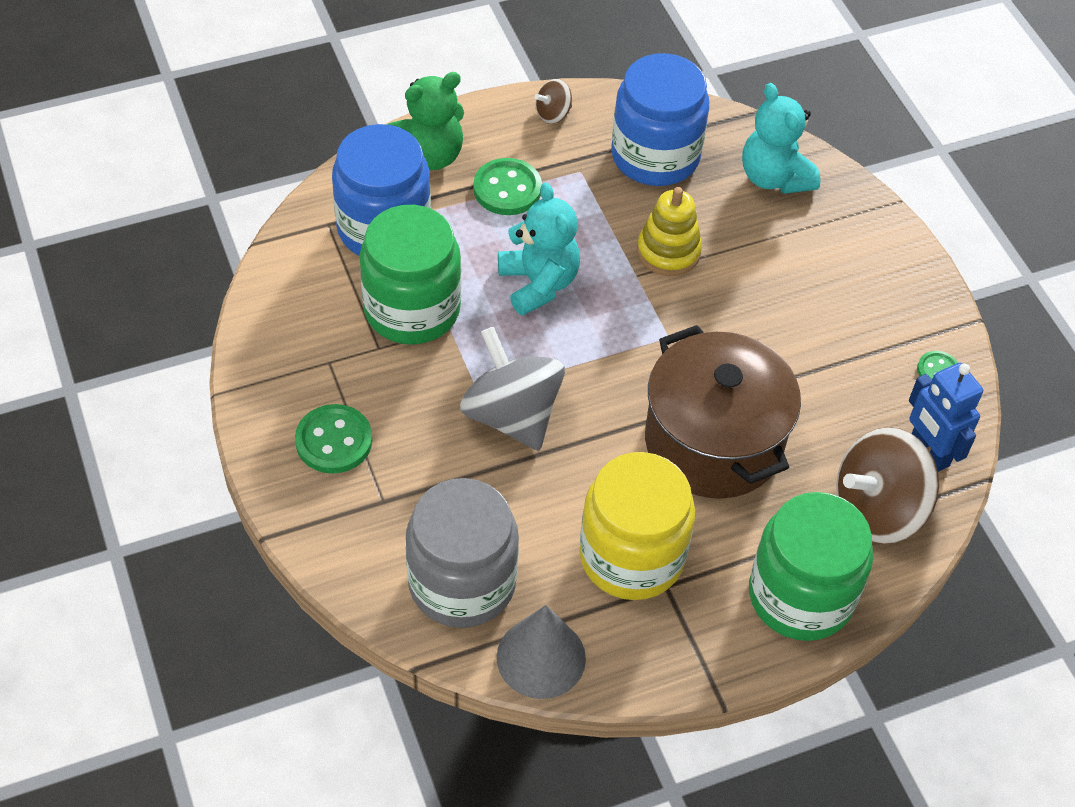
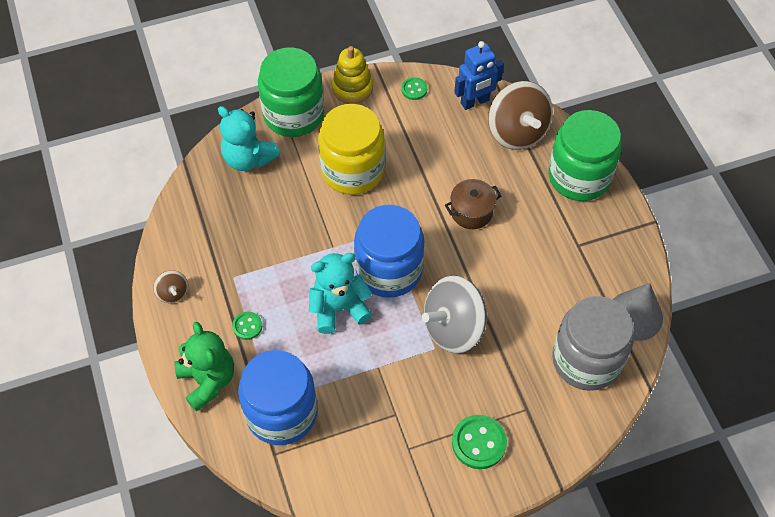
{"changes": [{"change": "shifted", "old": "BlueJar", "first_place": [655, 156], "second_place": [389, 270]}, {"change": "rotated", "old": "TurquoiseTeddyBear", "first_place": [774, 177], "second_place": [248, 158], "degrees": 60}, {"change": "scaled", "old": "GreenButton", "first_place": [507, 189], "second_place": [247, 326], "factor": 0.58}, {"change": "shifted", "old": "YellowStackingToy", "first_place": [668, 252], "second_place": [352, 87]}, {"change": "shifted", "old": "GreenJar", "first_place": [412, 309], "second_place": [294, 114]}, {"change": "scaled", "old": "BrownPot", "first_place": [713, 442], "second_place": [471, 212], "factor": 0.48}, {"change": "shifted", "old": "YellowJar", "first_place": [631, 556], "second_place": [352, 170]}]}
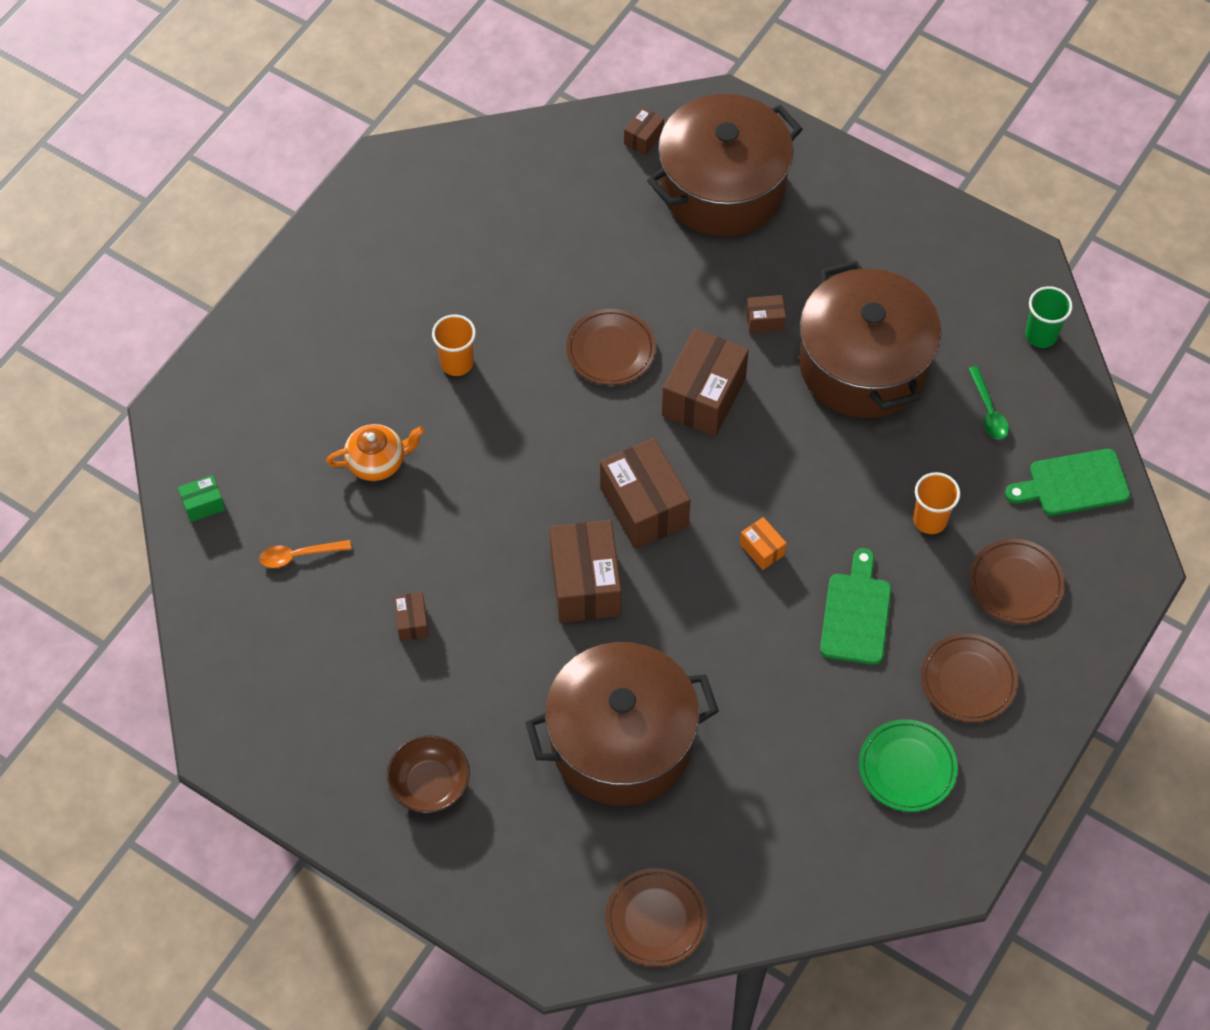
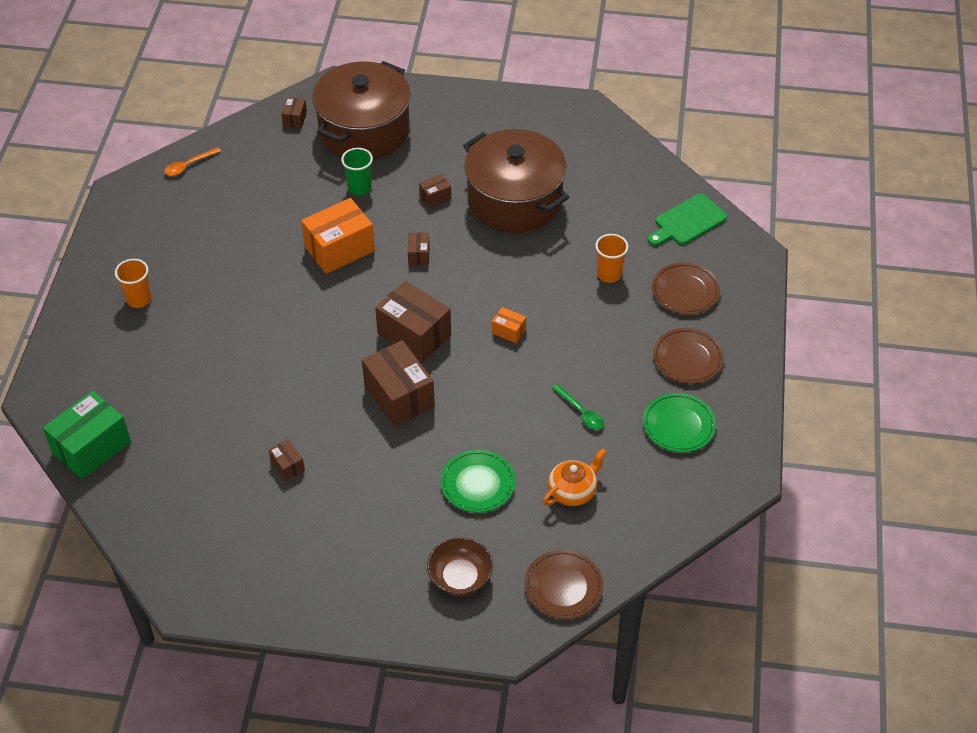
{"changes": [{"change": "shifted", "old": "GreenCup", "first_place": [1041, 335], "second_place": [359, 187]}, {"change": "swapped", "old": "BrownPlate", "new": "OrangeBox", "first_place": [610, 350], "second_place": [339, 249]}, {"change": "shifted", "old": "OrangeCup", "first_place": [457, 363], "second_place": [139, 299]}, {"change": "scaled", "old": "BrownBox", "first_place": [704, 396], "second_place": [419, 255], "factor": 0.47}, {"change": "shifted", "old": "GreenSpoon", "first_place": [988, 410], "second_place": [581, 412]}, {"change": "shifted", "old": "OrangeTeapot", "first_place": [377, 461], "second_place": [573, 491]}, {"change": "scaled", "old": "GreenBox", "first_place": [203, 504], "second_place": [91, 447], "factor": 2.13}, {"change": "shifted", "old": "OrangeSpoon", "first_place": [299, 555], "second_place": [189, 165]}, {"change": "gone", "old": "GreenCuttingBoard", "first_place": [856, 614]}, {"change": "swapped", "old": "BrownPot", "new": "GreenPlate", "first_place": [621, 741], "second_place": [477, 484]}, {"change": "shifted", "old": "BrownBowl", "first_place": [430, 784], "second_place": [460, 577]}]}
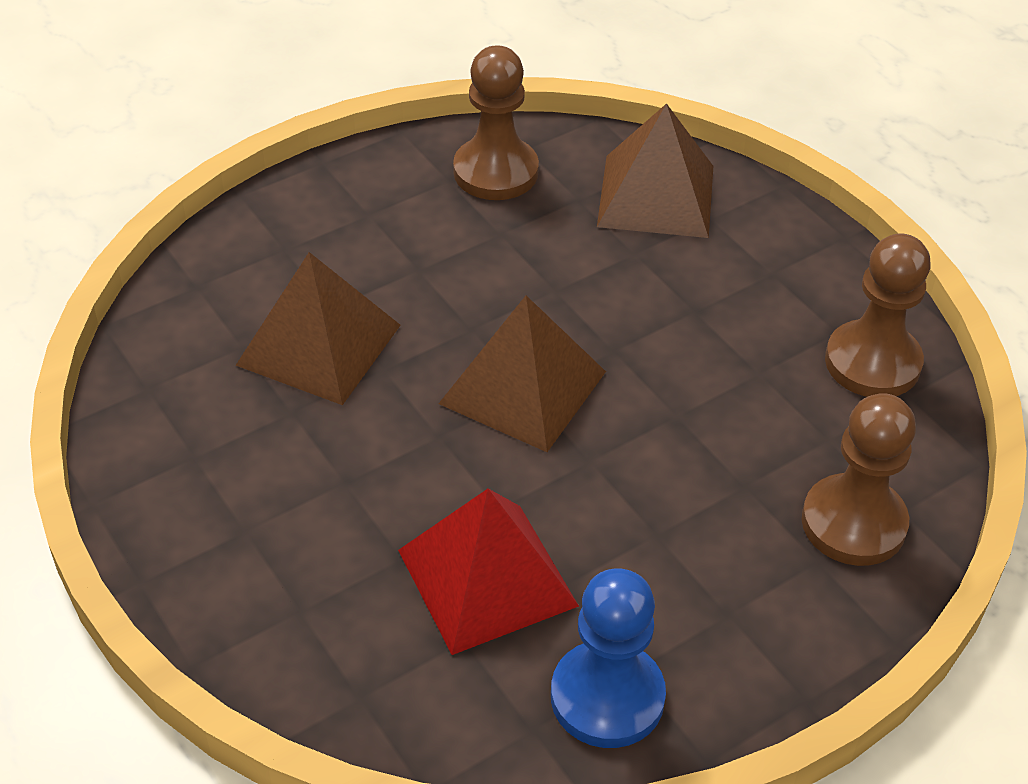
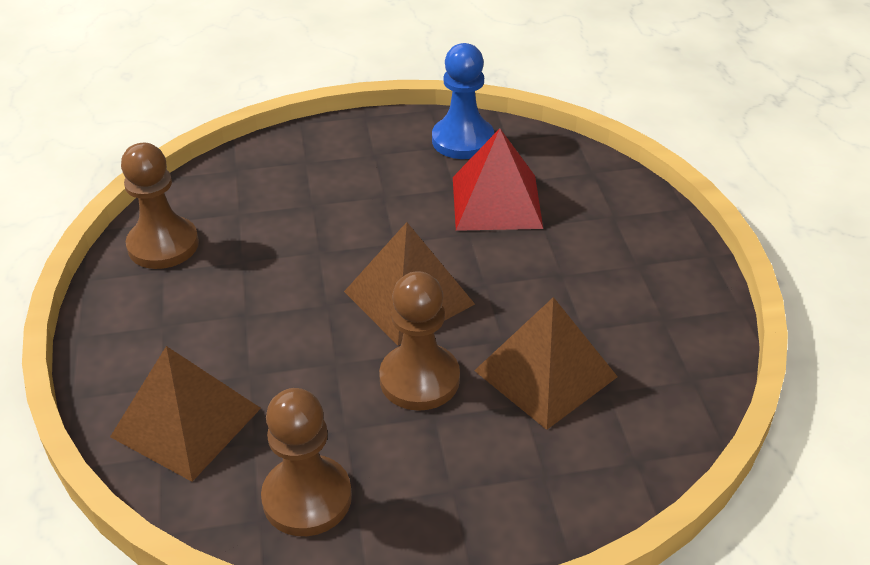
{"changes": [{"change": "shifted", "old": "BrownPawn", "first_place": [853, 523], "second_place": [419, 379]}]}
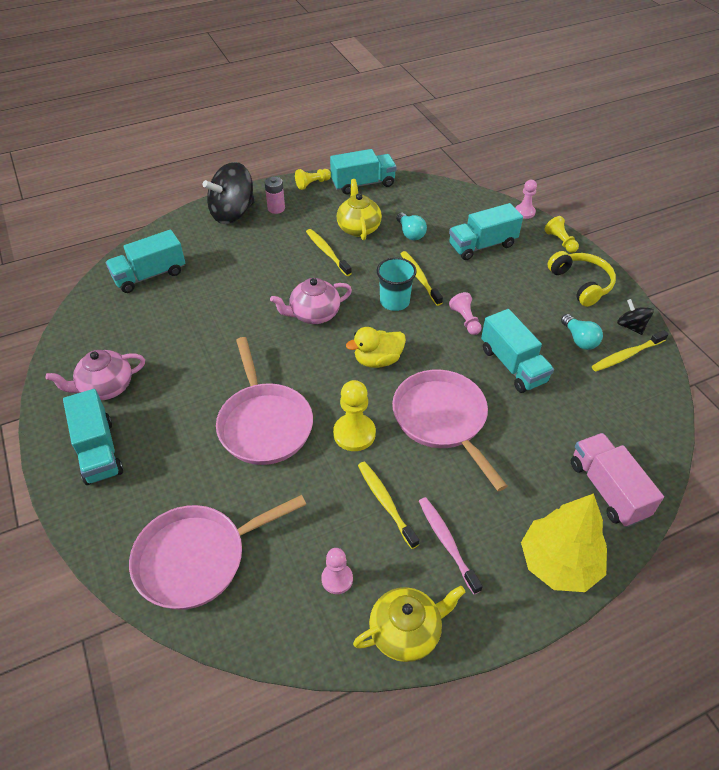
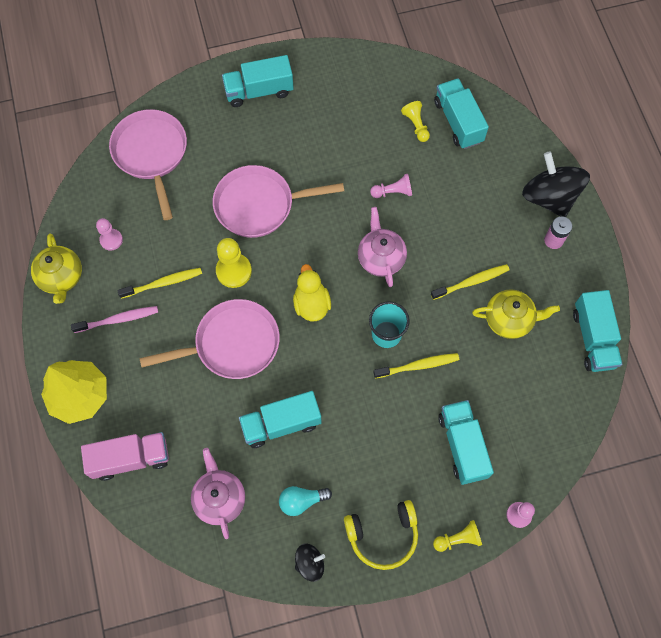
{"changes": [{"change": "shifted", "old": "YellowPawn", "first_place": [312, 184], "second_place": [416, 125]}, {"change": "gone", "old": "TurquoiseLightBulb", "first_place": [410, 233]}, {"change": "shifted", "old": "PinkPawn", "first_place": [465, 320], "second_place": [393, 192]}, {"change": "gone", "old": "YellowToothbrush", "first_place": [626, 355]}, {"change": "shifted", "old": "PinkTeapot", "first_place": [106, 387], "second_place": [219, 498]}]}
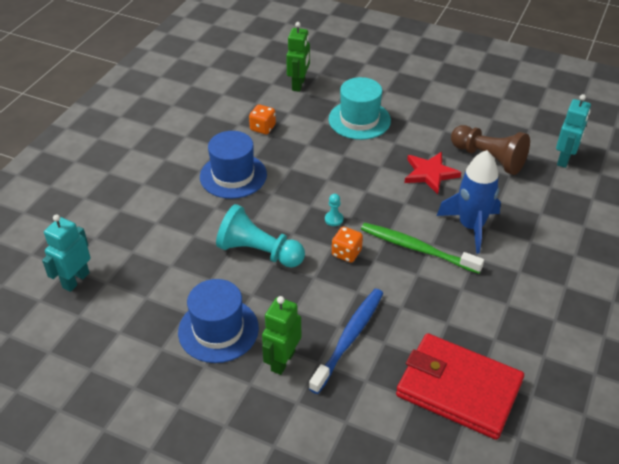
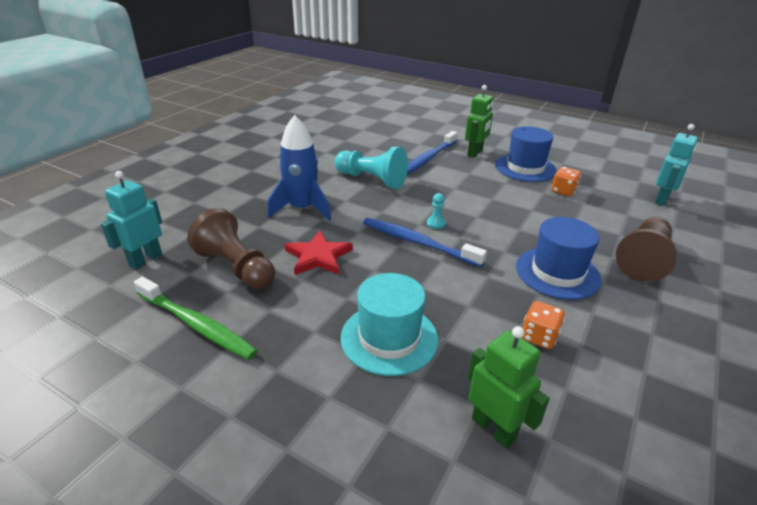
{"changes": [{"change": "rotated", "old": "GreenRobot", "first_place": [299, 84], "second_place": [494, 428], "degrees": 120}, {"change": "shifted", "old": "TurquoisePawn", "first_place": [259, 252], "second_place": [372, 180]}, {"change": "shifted", "old": "GreenToothbrush", "first_place": [417, 248], "second_place": [196, 325]}, {"change": "shifted", "old": "OrangeDice", "first_place": [346, 253], "second_place": [563, 191]}, {"change": "gone", "old": "RedWallet", "first_place": [458, 388]}, {"change": "new", "new": "BrownPawn", "second_place": [643, 260]}, {"change": "new", "new": "BlueToothbrush", "second_place": [418, 242]}]}
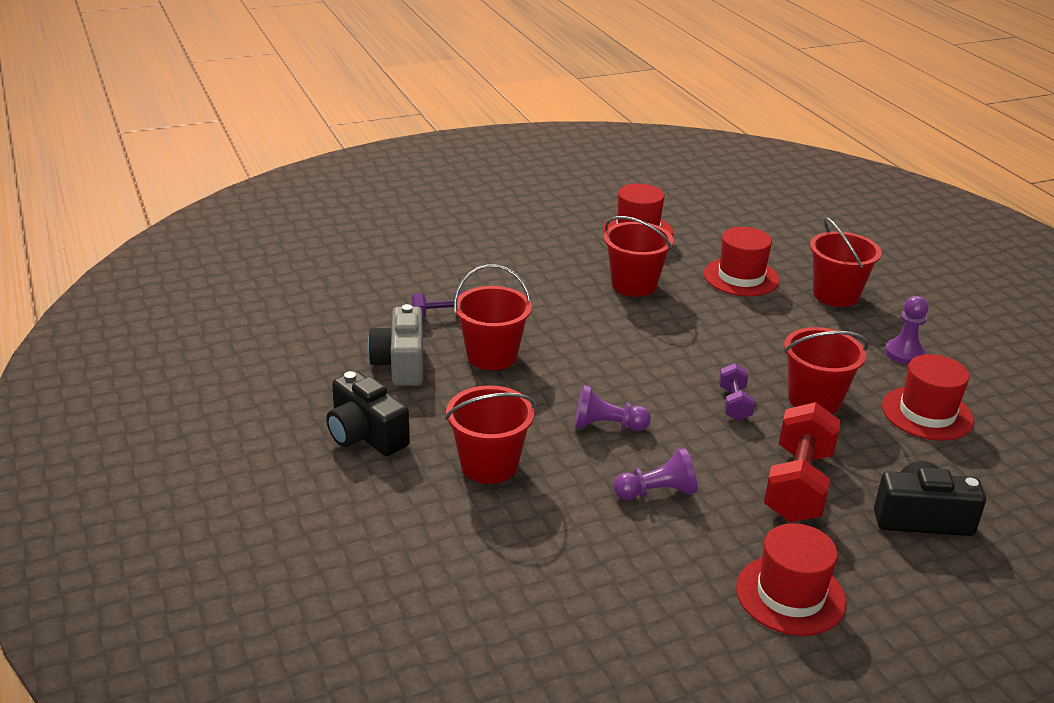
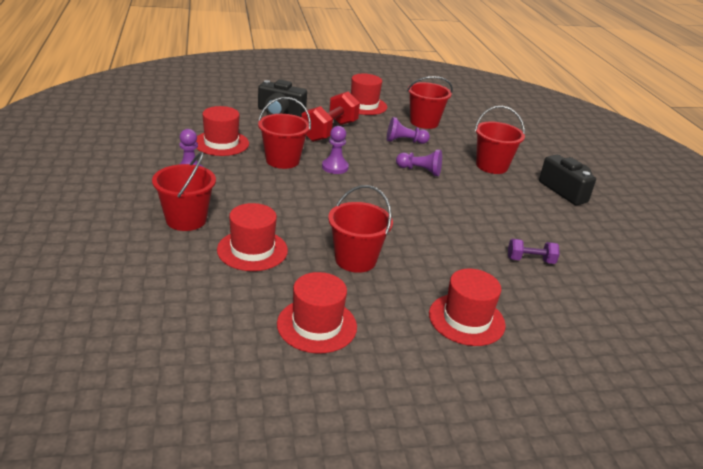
{"changes": [{"change": "shifted", "old": "RedBucket", "first_place": [492, 356], "second_place": [424, 122]}, {"change": "gone", "old": "GreyCamera", "first_place": [401, 364]}, {"change": "swapped", "old": "PurpleDumbbell", "new": "PurplePawn", "first_place": [734, 404], "second_place": [335, 167]}, {"change": "new", "new": "RedHat", "second_place": [466, 319]}]}
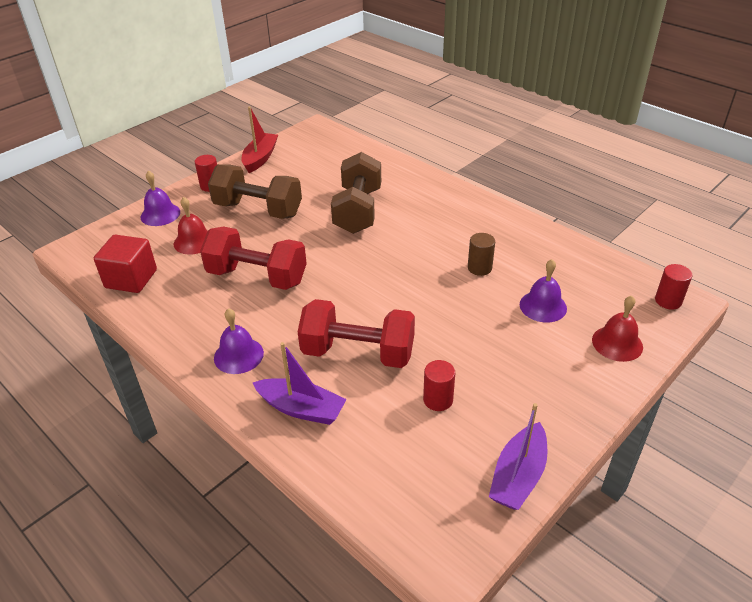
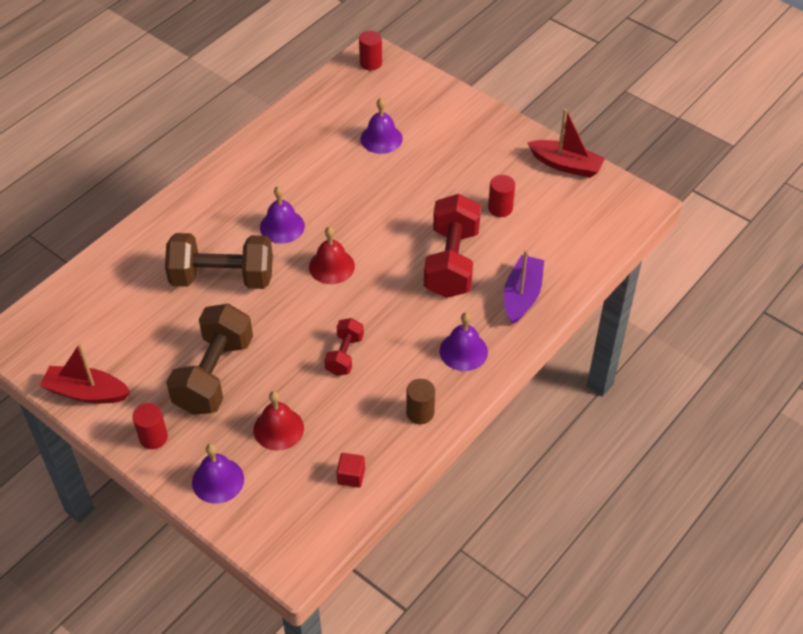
{"changes": [{"change": "scaled", "old": "RedDumbbell", "first_place": [257, 277], "second_place": [344, 355], "factor": 0.53}, {"change": "shifted", "old": "BrownCylinder", "first_place": [479, 268], "second_place": [420, 413]}, {"change": "scaled", "old": "RedCube", "first_place": [131, 279], "second_place": [351, 476], "factor": 0.51}, {"change": "shifted", "old": "RedBell", "first_place": [617, 343], "second_place": [331, 266]}, {"change": "repainted", "old": "PurpleBoat", "new": "RedBoat", "first_place": [518, 476], "second_place": [566, 165]}, {"change": "new", "new": "PurpleBell", "second_place": [282, 226]}]}
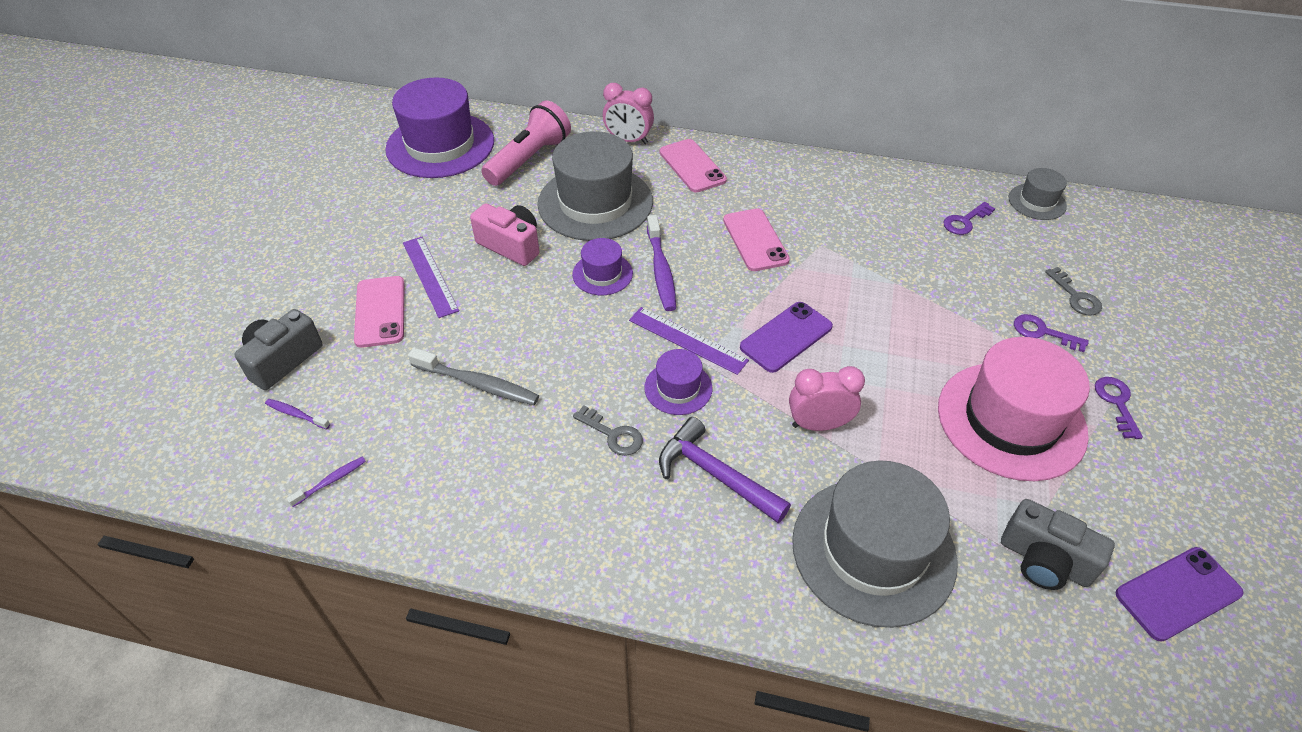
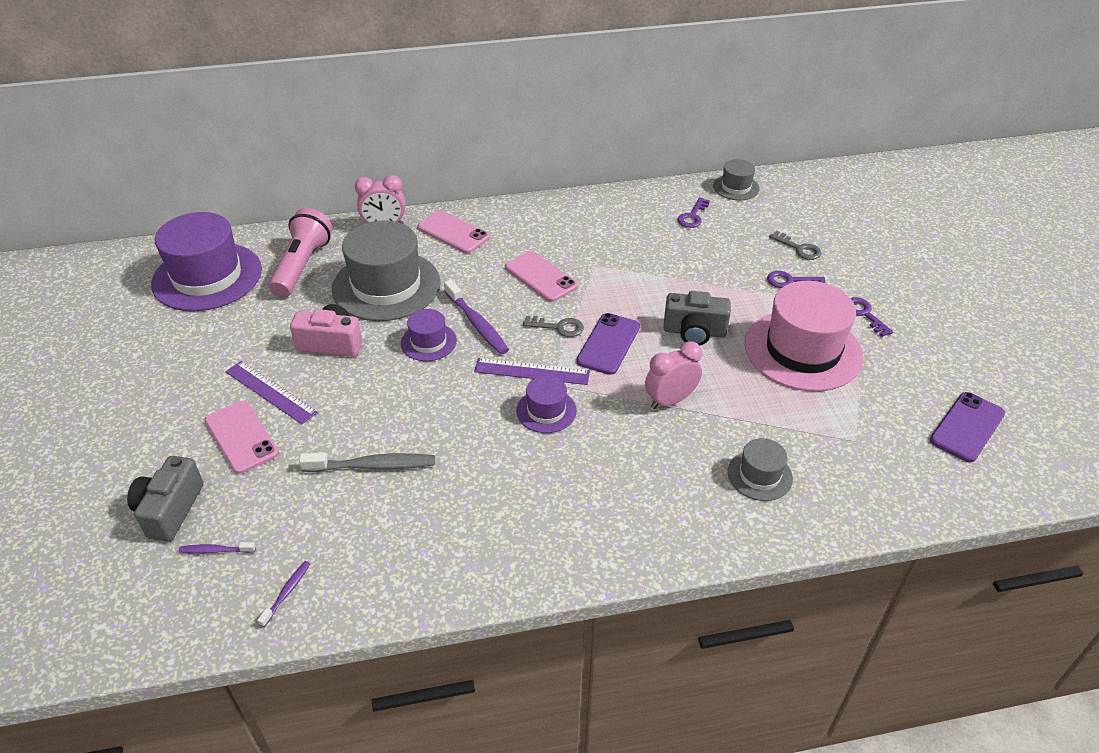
{"changes": [{"change": "shifted", "old": "GreyKey", "first_place": [613, 434], "second_place": [558, 327]}, {"change": "gone", "old": "PurpleHammer", "first_place": [715, 474]}, {"change": "scaled", "old": "GreyHat", "first_place": [873, 550], "second_place": [759, 475], "factor": 0.49}, {"change": "shifted", "old": "GreyCamera", "first_place": [1044, 560], "second_place": [694, 332]}]}
